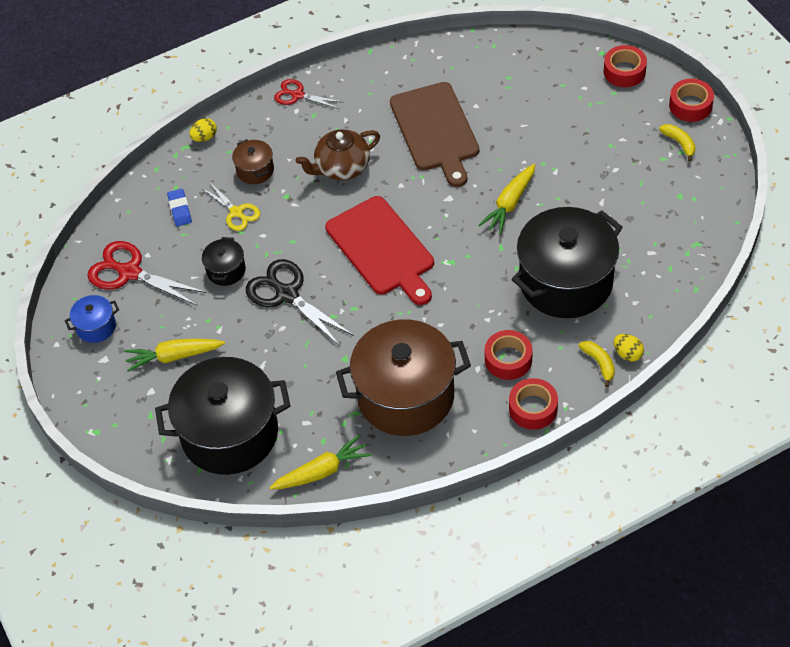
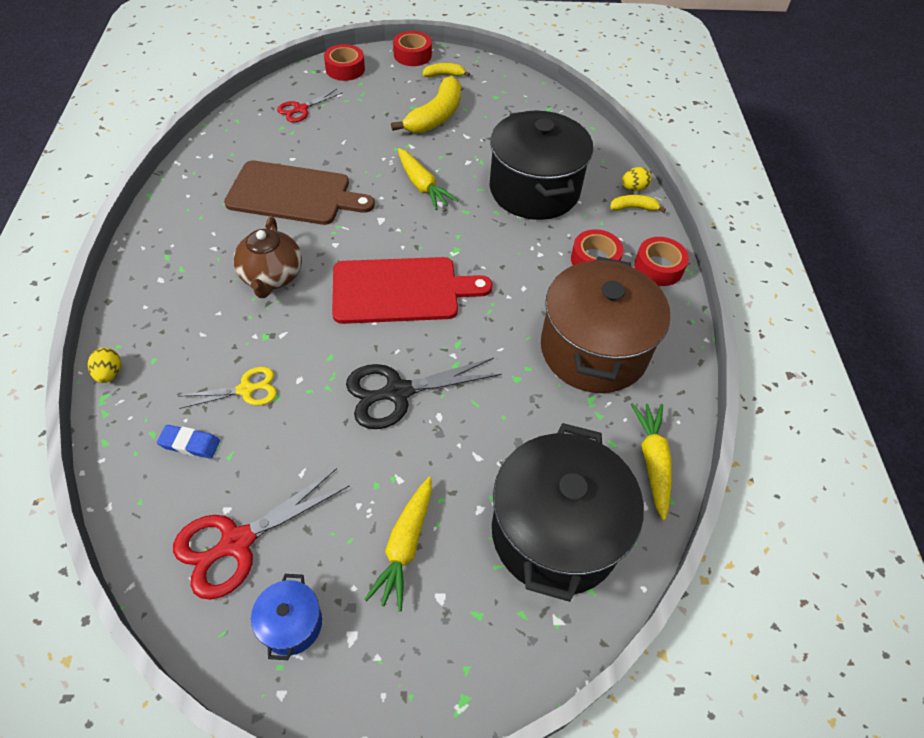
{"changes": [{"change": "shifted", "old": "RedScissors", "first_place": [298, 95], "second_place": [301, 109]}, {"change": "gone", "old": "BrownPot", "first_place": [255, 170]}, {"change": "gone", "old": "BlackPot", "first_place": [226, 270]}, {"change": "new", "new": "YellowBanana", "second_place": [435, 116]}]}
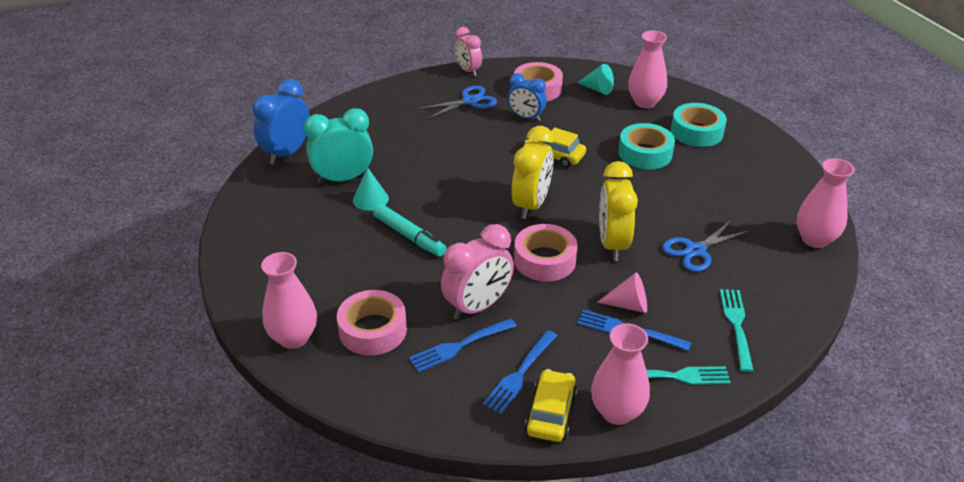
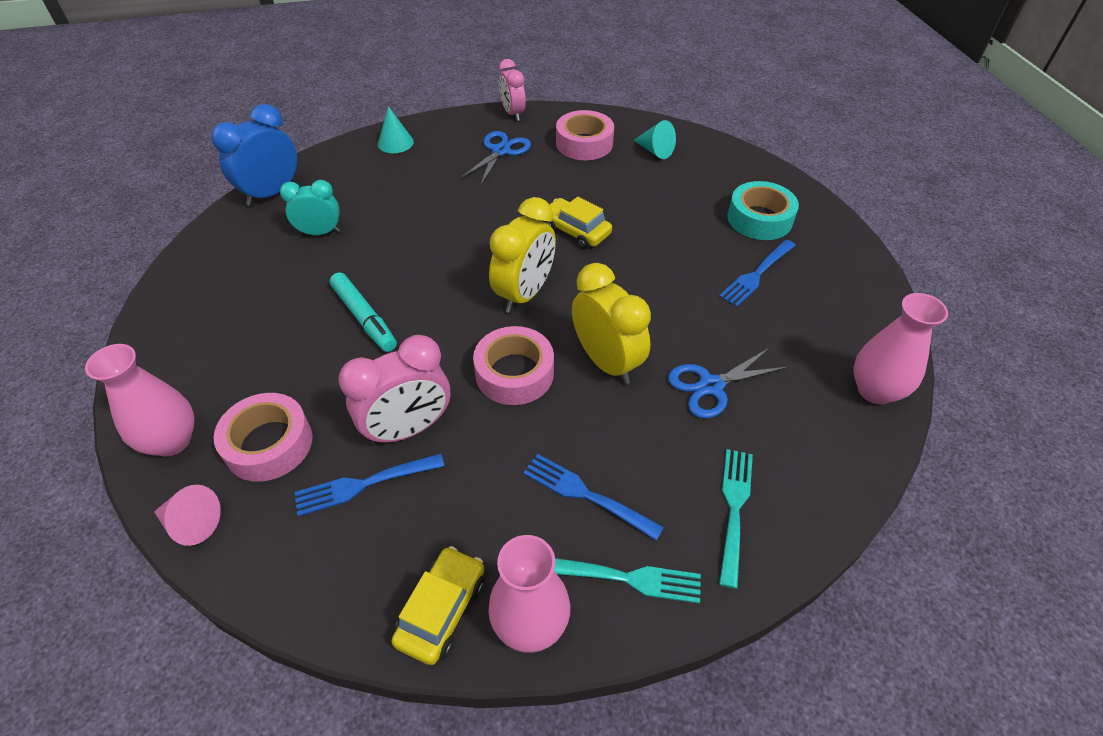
{"changes": [{"change": "gone", "old": "PinkVase", "first_place": [645, 102]}, {"change": "gone", "old": "BlueClock", "first_place": [526, 117]}, {"change": "rotated", "old": "BlueScissors", "first_place": [470, 101], "second_place": [501, 151], "degrees": -45}, {"change": "scaled", "old": "TurquoiseClock", "first_place": [343, 178], "second_place": [320, 233], "factor": 0.66}, {"change": "gone", "old": "TurquoiseTape", "first_place": [645, 153]}, {"change": "rotated", "old": "YellowClock", "first_place": [612, 244], "second_place": [606, 362], "degrees": 135}, {"change": "shifted", "old": "TurquoiseCone", "first_place": [370, 199], "second_place": [395, 143]}, {"change": "shifted", "old": "PinkCone", "first_place": [628, 305], "second_place": [192, 523]}, {"change": "shifted", "old": "BlueFork", "first_place": [520, 373], "second_place": [757, 274]}]}
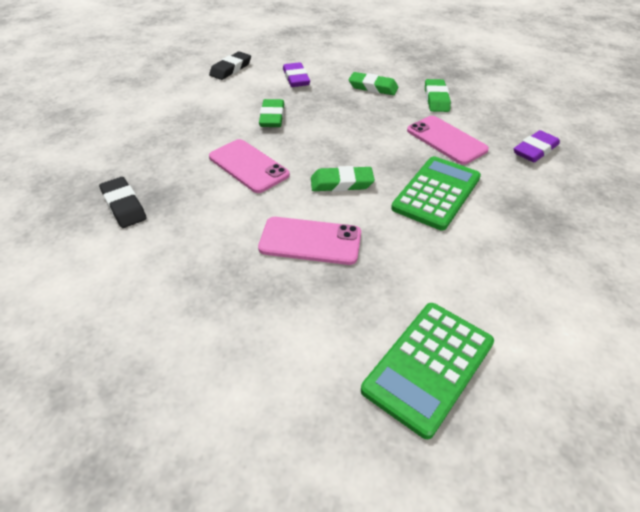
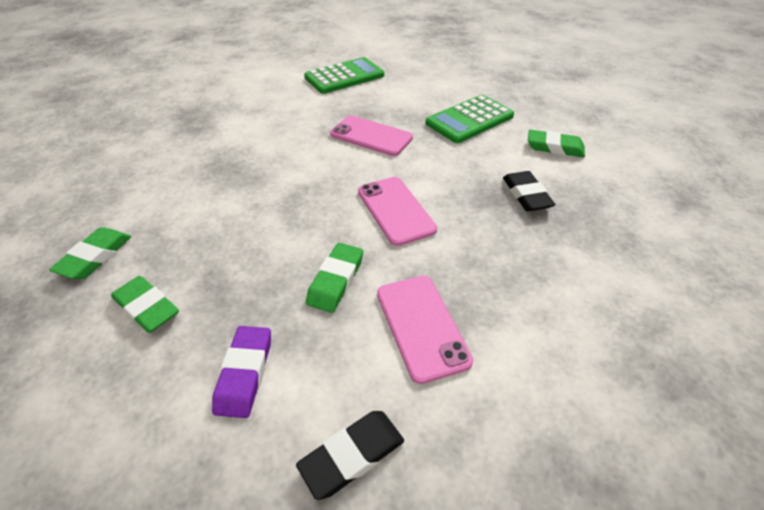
{"changes": [{"change": "shifted", "old": "PinkPhone", "first_place": [446, 140], "second_place": [421, 326]}, {"change": "gone", "old": "PurpleEraser", "first_place": [535, 150]}, {"change": "shifted", "old": "GreenCalculator", "first_place": [436, 193], "second_place": [469, 120]}, {"change": "shifted", "old": "GreenEraser", "first_place": [341, 183], "second_place": [554, 147]}]}
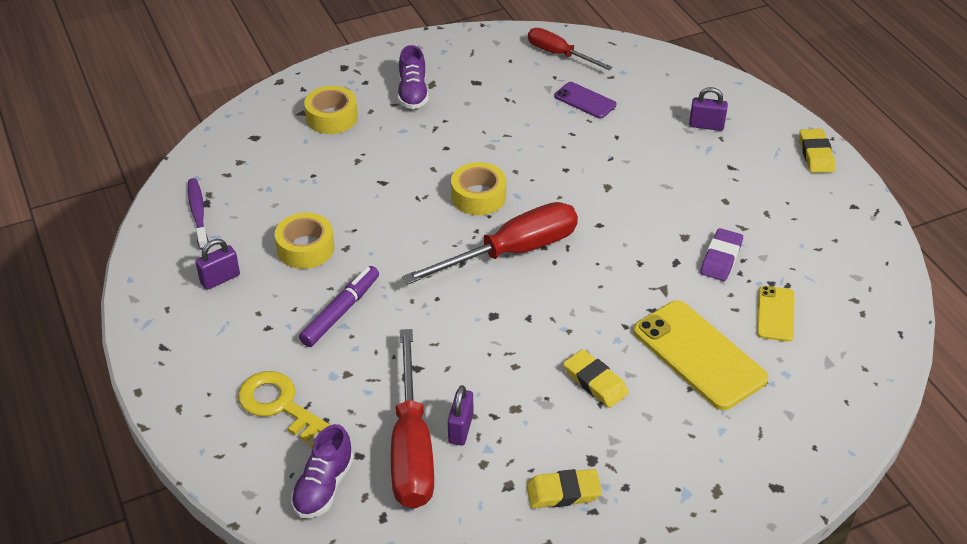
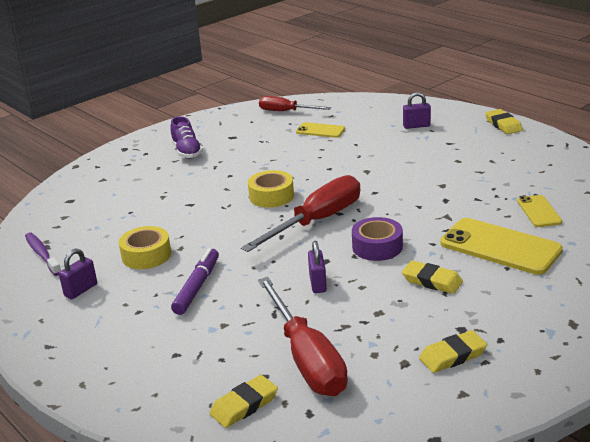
{"changes": [{"change": "repainted", "old": "PurplePhone", "new": "YellowPhone", "first_place": [585, 100], "second_place": [320, 130]}, {"change": "gone", "old": "YellowTape", "first_place": [332, 117]}, {"change": "gone", "old": "PurpleEraser", "first_place": [721, 258]}, {"change": "gone", "old": "YellowKey", "first_place": [281, 406]}, {"change": "shifted", "old": "PurplePadlock", "first_place": [460, 428], "second_place": [317, 283]}, {"change": "swapped", "old": "PurpleShoe", "new": "YellowEraser", "first_place": [323, 487], "second_place": [244, 405]}, {"change": "new", "new": "PurpleTape", "second_place": [377, 247]}]}
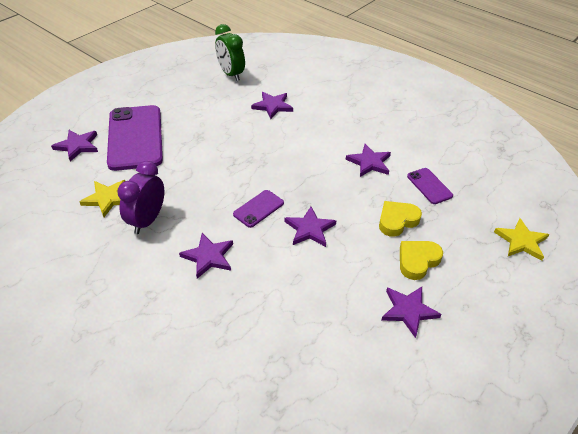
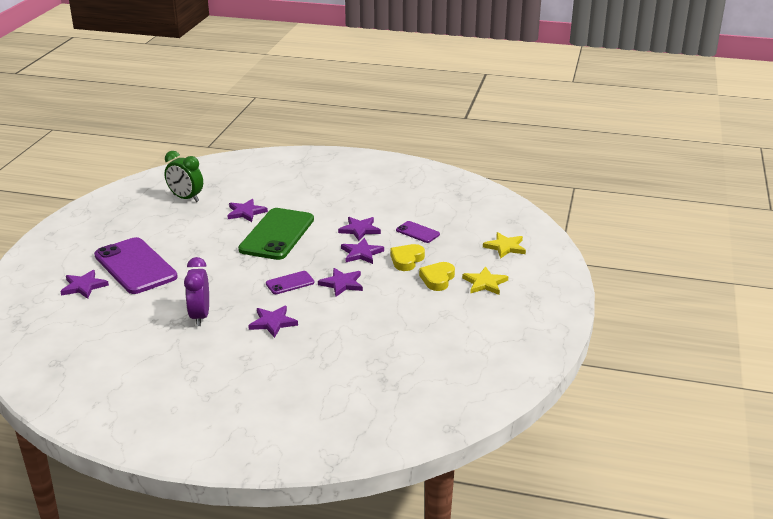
{"changes": [{"change": "shifted", "old": "YellowStar", "first_place": [107, 198], "second_place": [485, 283]}, {"change": "rotated", "old": "PurplePhone", "first_place": [258, 209], "second_place": [290, 283], "degrees": 45}, {"change": "shifted", "old": "PurpleStar", "first_place": [408, 311], "second_place": [361, 253]}, {"change": "new", "new": "GreenPhone", "second_place": [277, 234]}]}
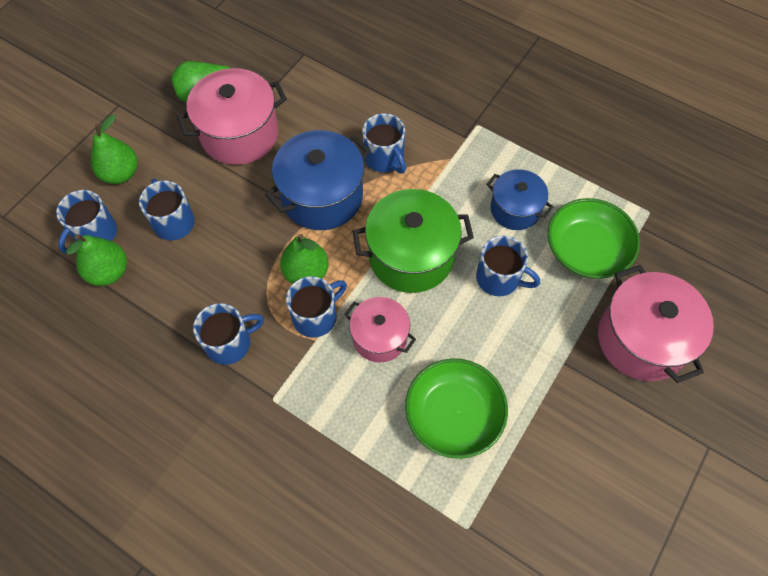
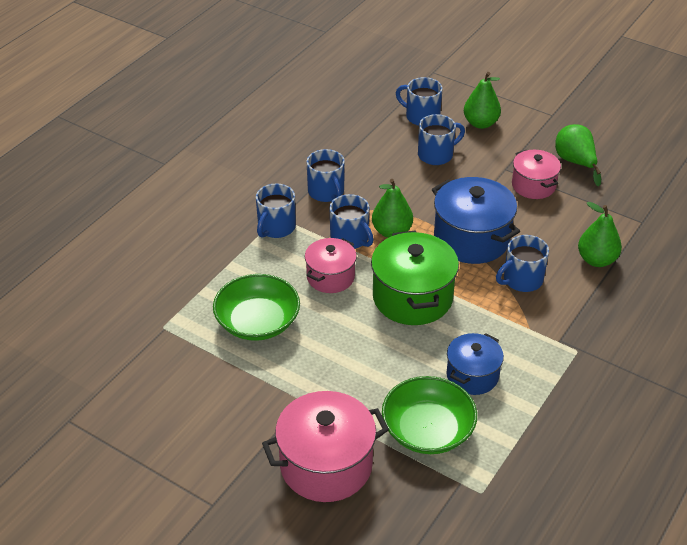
{"changes": [{"change": "scaled", "old": "PinkPot", "first_place": [239, 134], "second_place": [533, 185], "factor": 0.61}, {"change": "shifted", "old": "GreenPear", "first_place": [109, 272], "second_place": [596, 260]}, {"change": "shifted", "old": "BlueMug", "first_place": [499, 278], "second_place": [276, 227]}]}
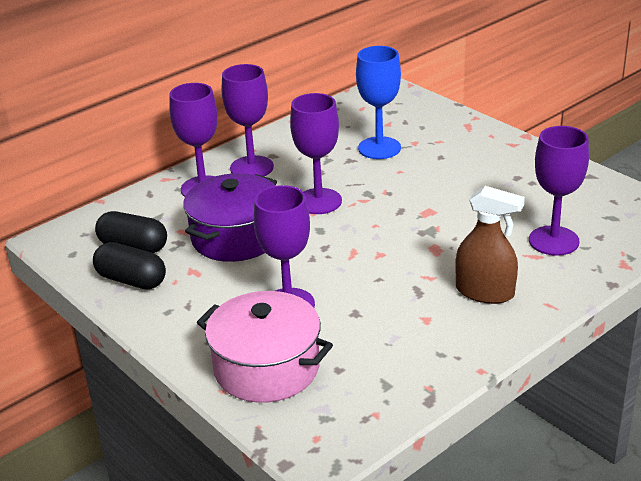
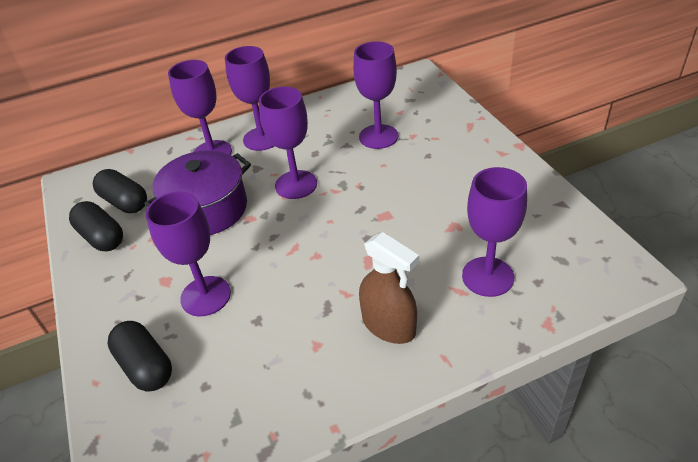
{"changes": [{"change": "repainted", "old": "BlueGoblet", "new": "PurpleGoblet", "first_place": [379, 148], "second_place": [378, 136]}, {"change": "swapped", "old": "PinkPot", "new": "BlackCapsule", "first_place": [266, 368], "second_place": [145, 366]}]}
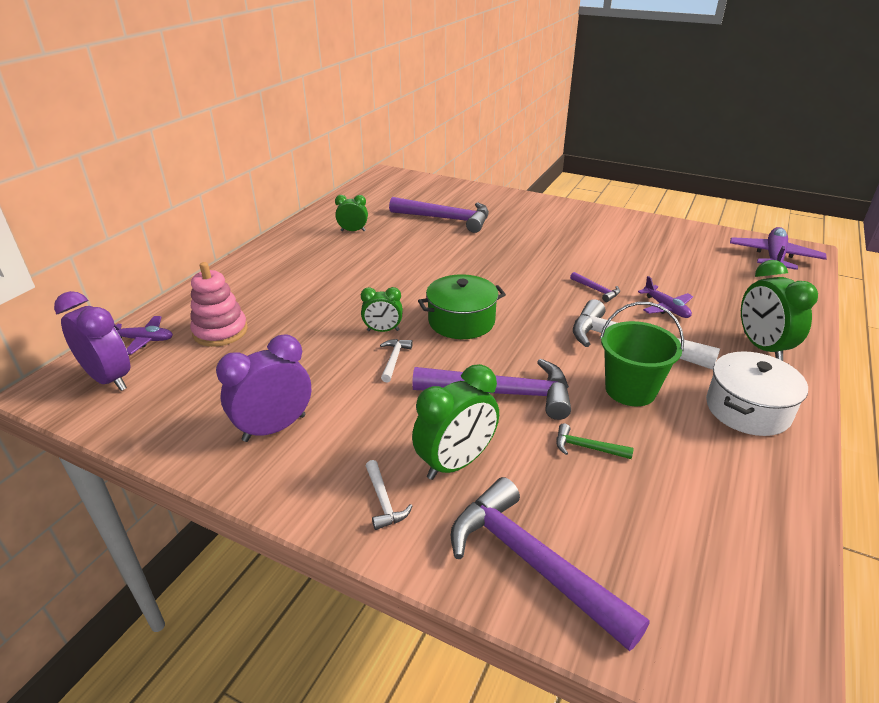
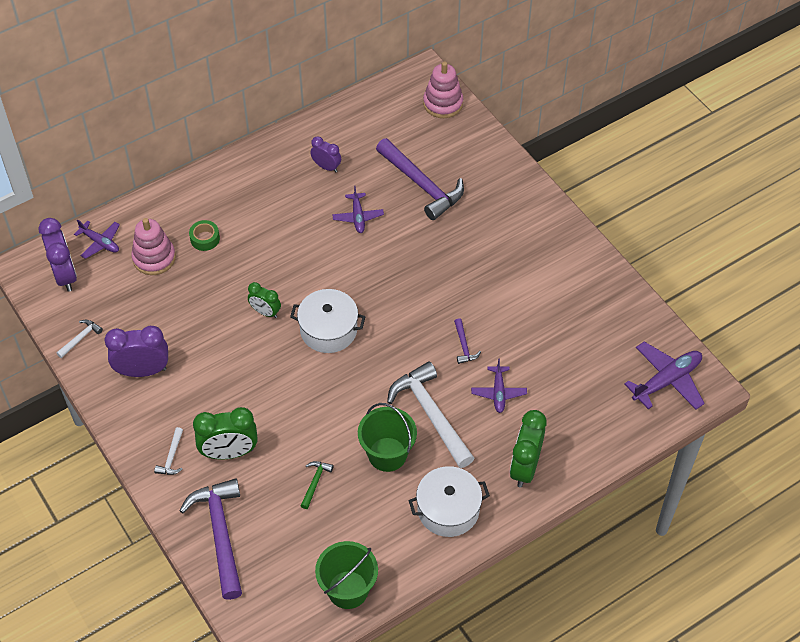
{"changes": [{"change": "repainted", "old": "GreenClock", "new": "PurpleClock", "first_place": [353, 231], "second_place": [326, 167]}, {"change": "repainted", "old": "GreenPot", "new": "WhitePot", "first_place": [461, 321], "second_place": [328, 330]}, {"change": "shifted", "old": "WhiteHammer", "first_place": [394, 359], "second_place": [80, 338]}, {"change": "gone", "old": "PurpleHammer", "first_place": [502, 393]}, {"change": "rotated", "old": "GreenHammer", "first_place": [587, 447], "second_place": [315, 482], "degrees": 60}, {"change": "new", "new": "PinkStackingToy", "second_place": [443, 103]}, {"change": "new", "new": "PurplePlane", "second_place": [358, 217]}, {"change": "new", "new": "GreenTape", "second_place": [205, 239]}, {"change": "new", "new": "GreenBucket", "second_place": [348, 589]}]}
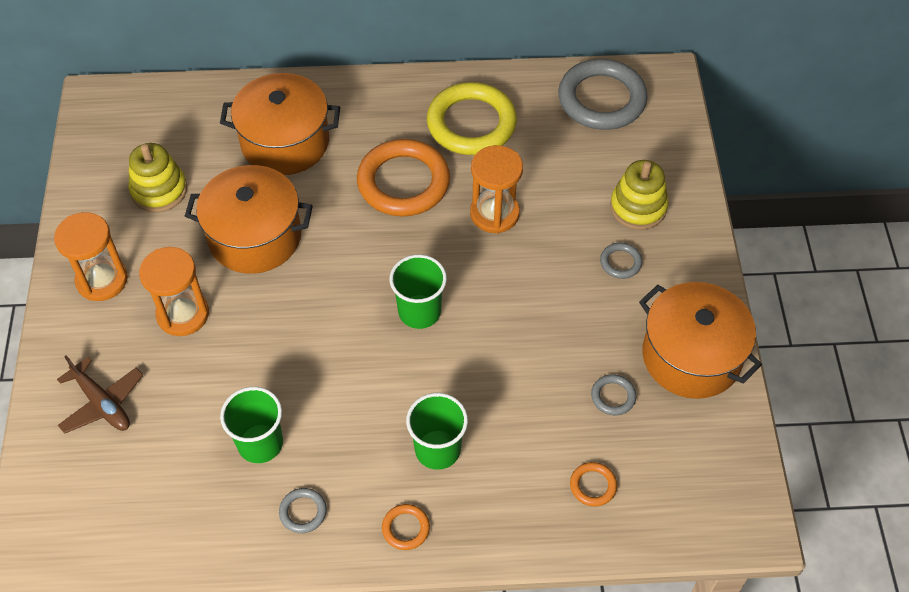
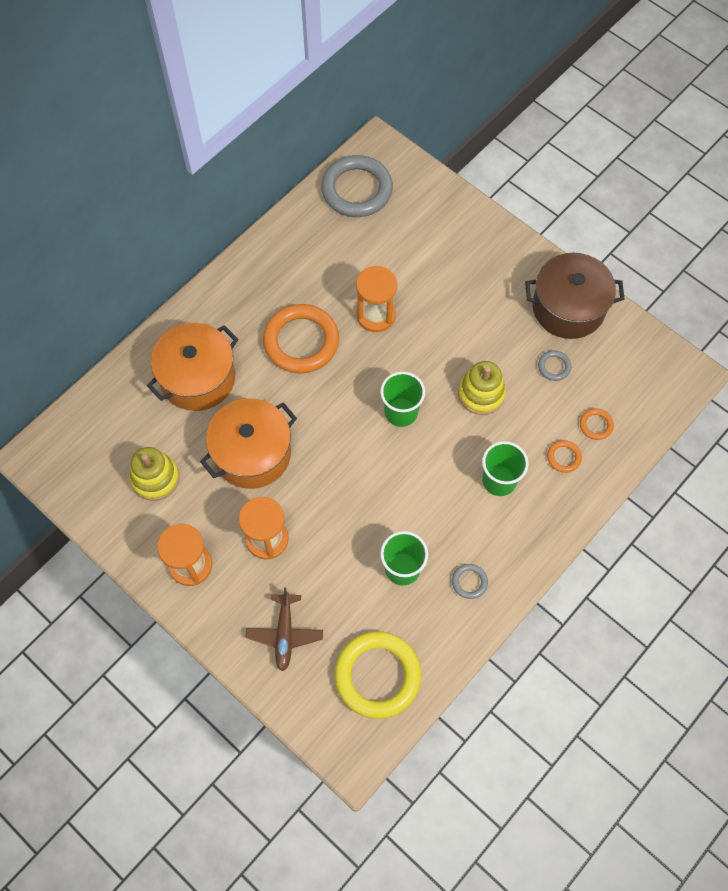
{"changes": [{"change": "shifted", "old": "YellowRing", "first_place": [471, 123], "second_place": [377, 675]}, {"change": "shifted", "old": "YellowStackingToy", "first_place": [638, 207], "second_place": [481, 394]}, {"change": "gone", "old": "GreyRing", "first_place": [620, 262]}, {"change": "repainted", "old": "OrangePot", "new": "BrownPot", "first_place": [691, 356], "second_place": [568, 308]}, {"change": "rotated", "old": "BrownPlane", "first_place": [102, 403], "second_place": [284, 634], "degrees": 90}, {"change": "shifted", "old": "OrangeRing", "first_place": [406, 528], "second_place": [563, 457]}]}
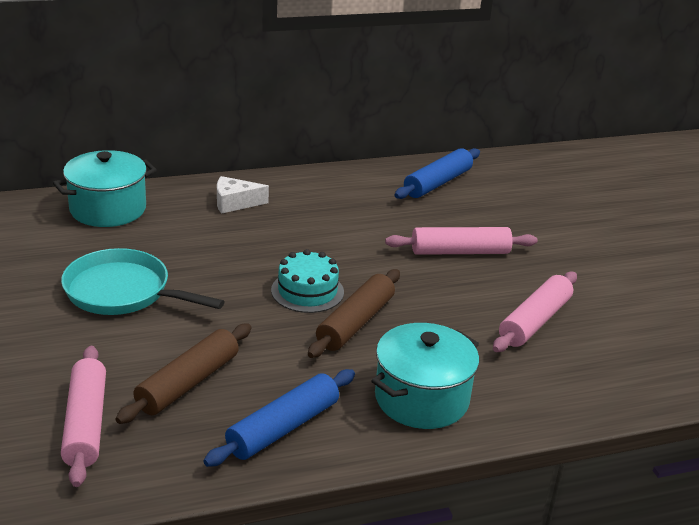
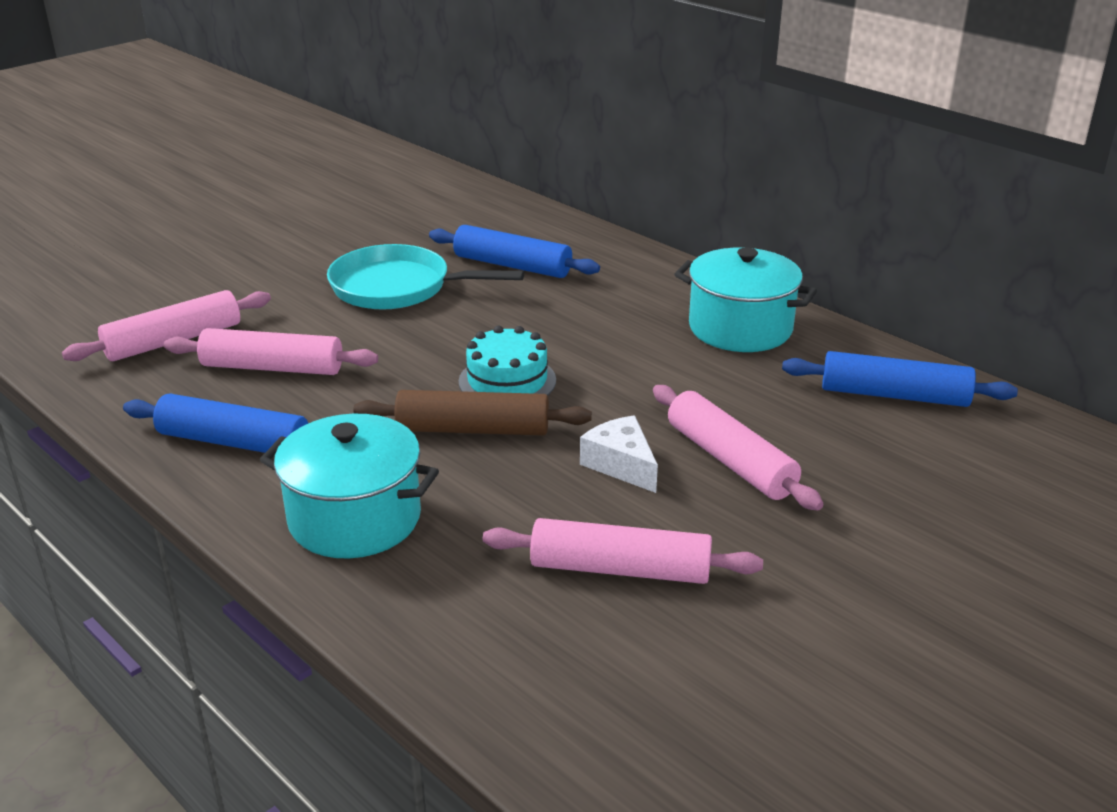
{"changes": [{"change": "shifted", "old": "TurquoisePot", "first_place": [108, 209], "second_place": [740, 328]}, {"change": "shifted", "old": "WhiteCheese", "first_place": [235, 203], "second_place": [621, 464]}, {"change": "rotated", "old": "TurquoisePan", "first_place": [123, 292], "second_place": [398, 287], "degrees": -75}, {"change": "repainted", "old": "BrownRollingPin", "new": "PinkRollingPin", "first_place": [188, 383], "second_place": [272, 368]}, {"change": "new", "new": "BlueRollingPin", "second_place": [512, 265]}]}
